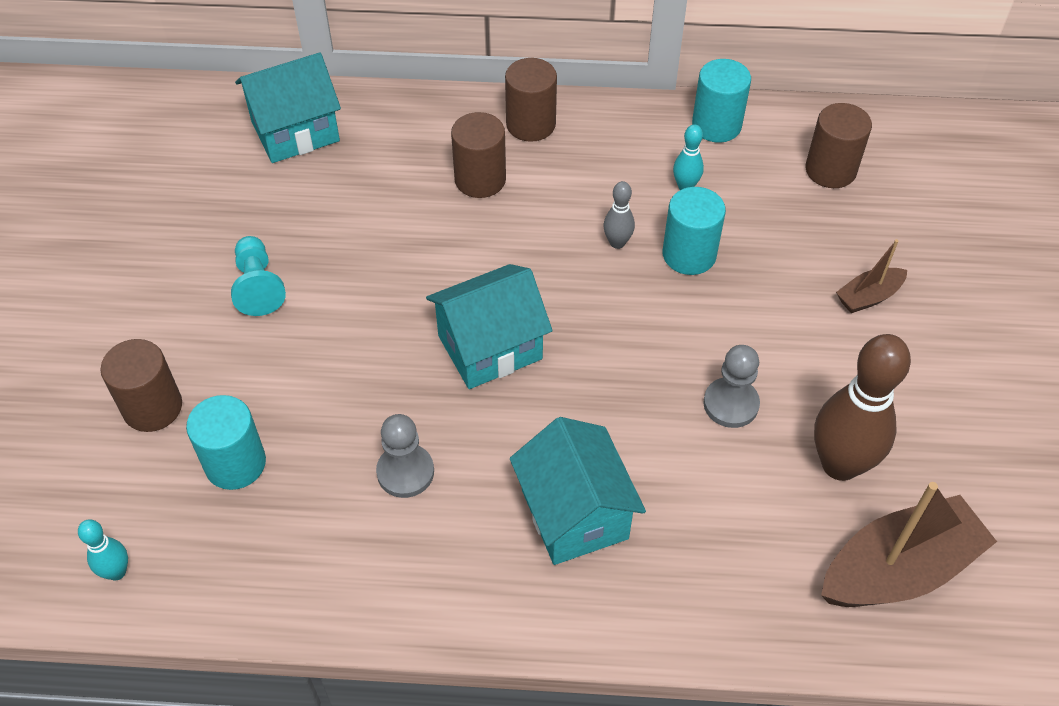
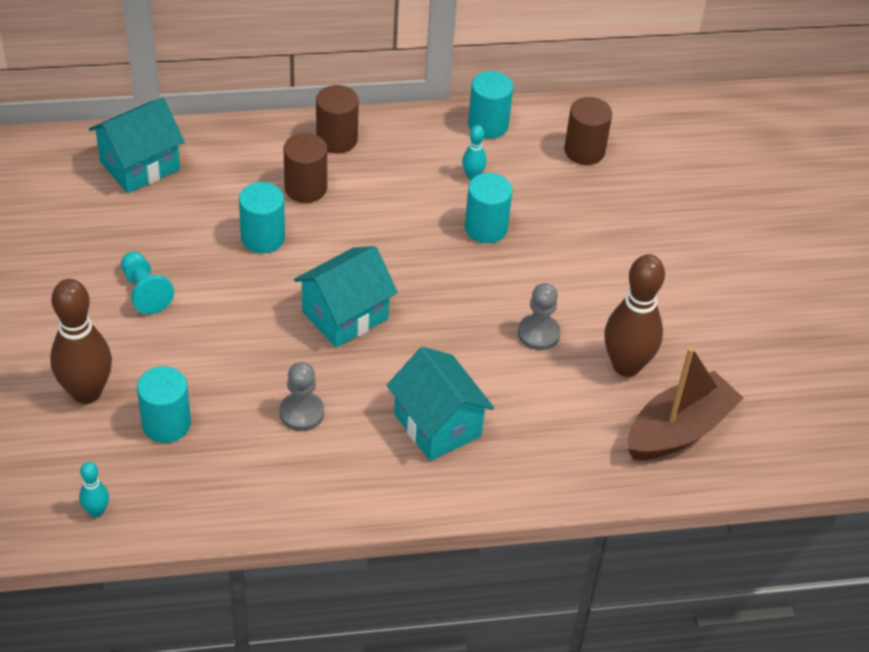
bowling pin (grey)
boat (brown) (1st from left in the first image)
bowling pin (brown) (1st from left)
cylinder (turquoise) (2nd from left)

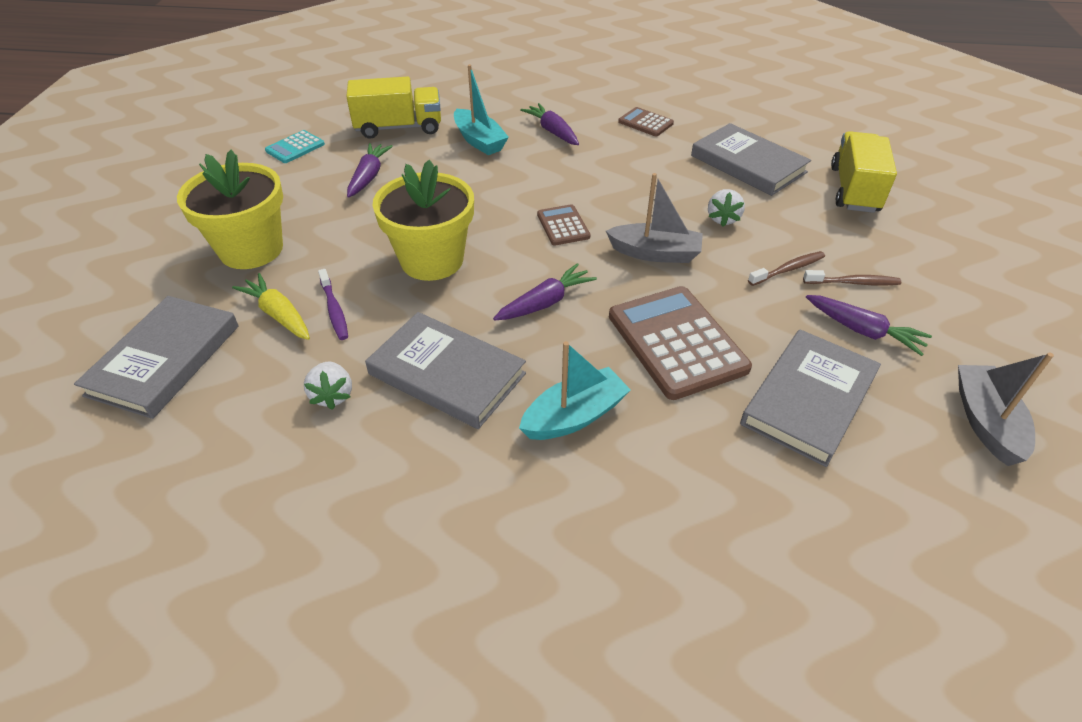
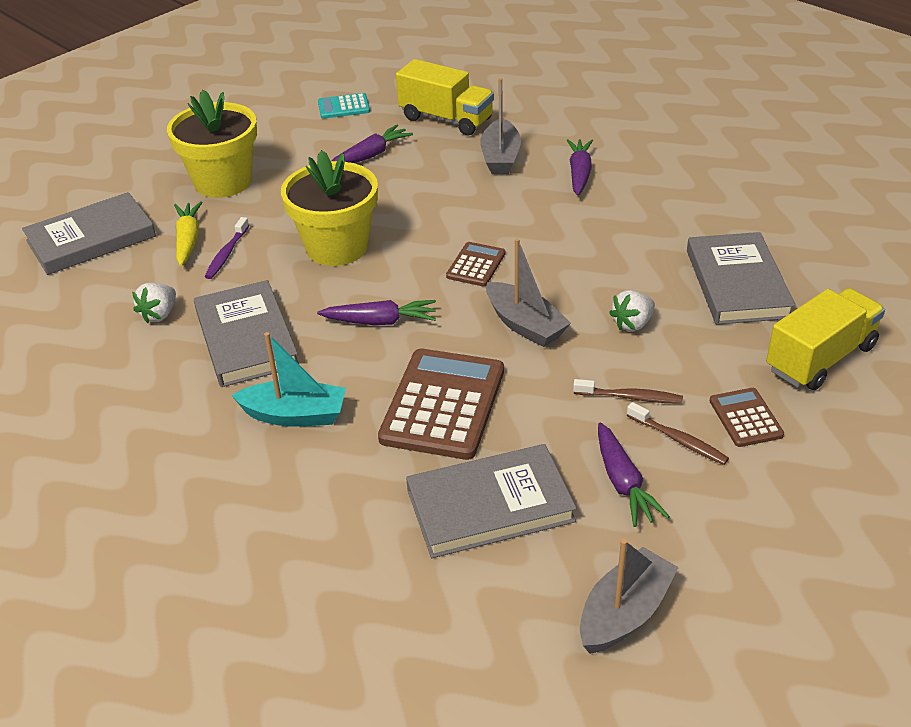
boat (grey) (1st from left)
calculator (brown) (3rd from left)

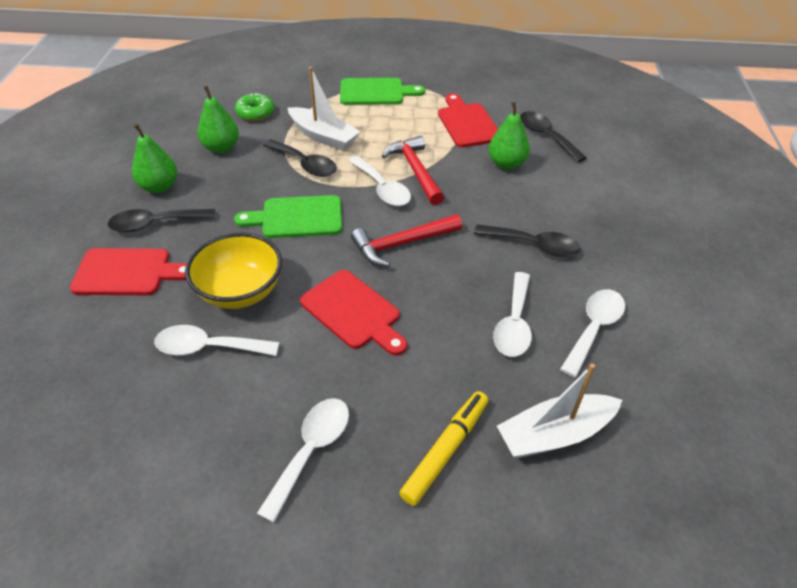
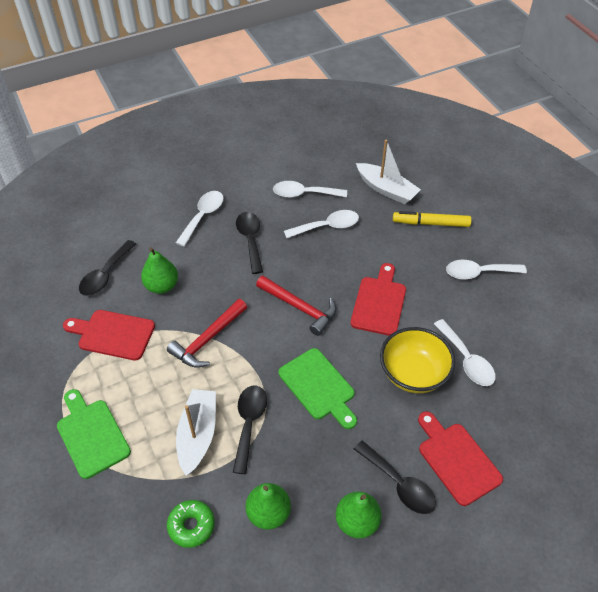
cutting board (red) (1st from left)
spoon (white) (1st from left)

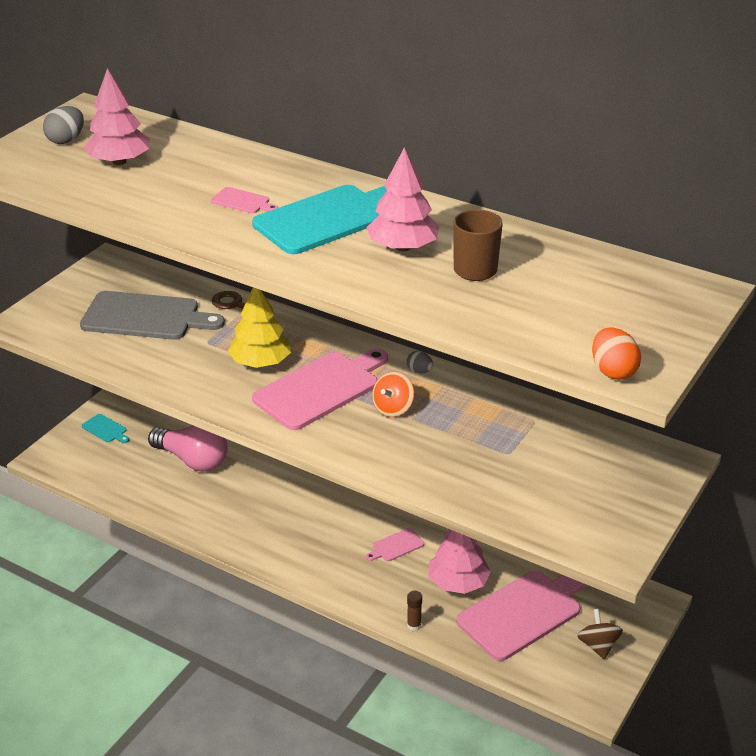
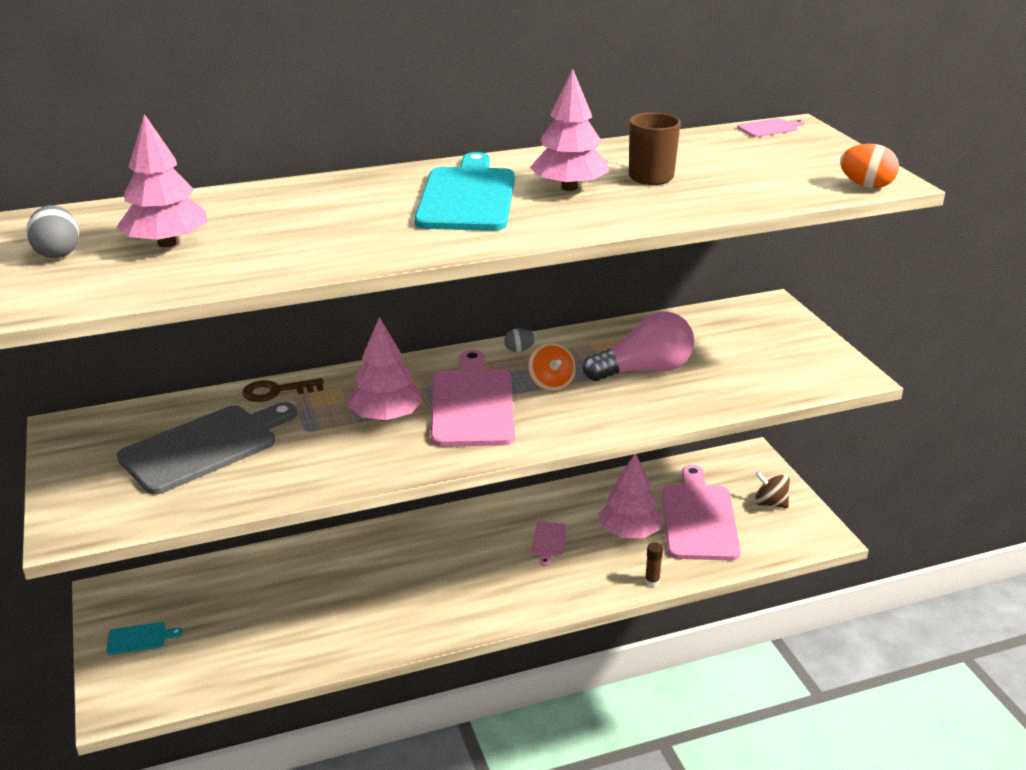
cutting board (pink) (4th from left)
tree (pink) (2nd from left)
light bulb (pink)

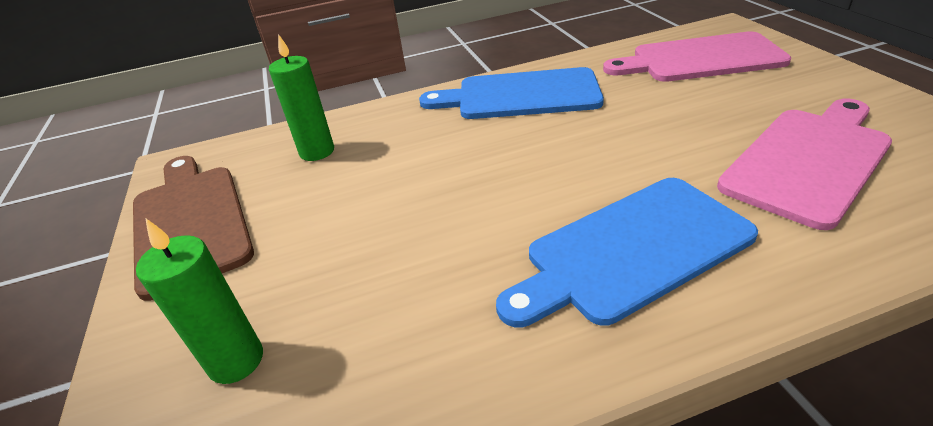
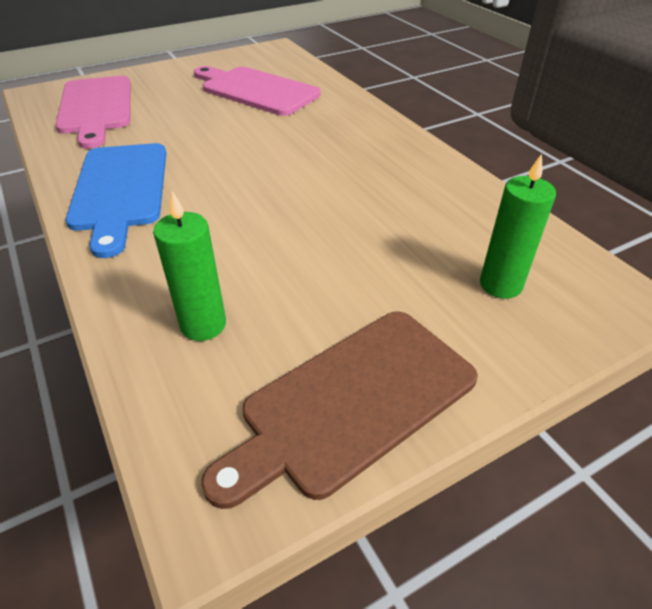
cutting board (blue) (2nd from left in the first image)

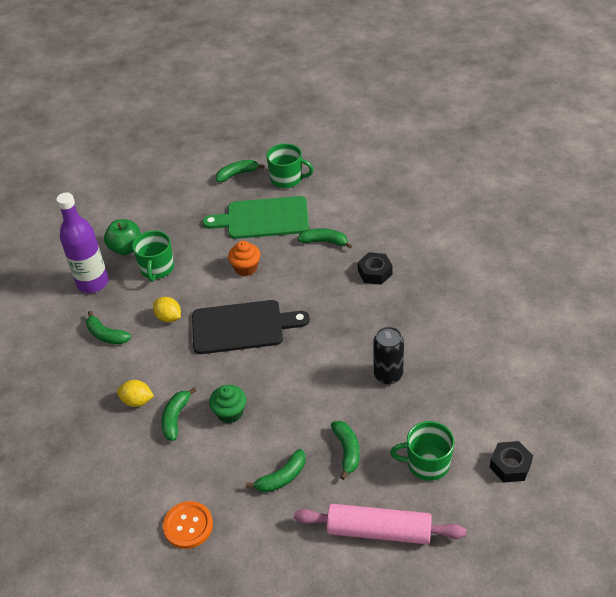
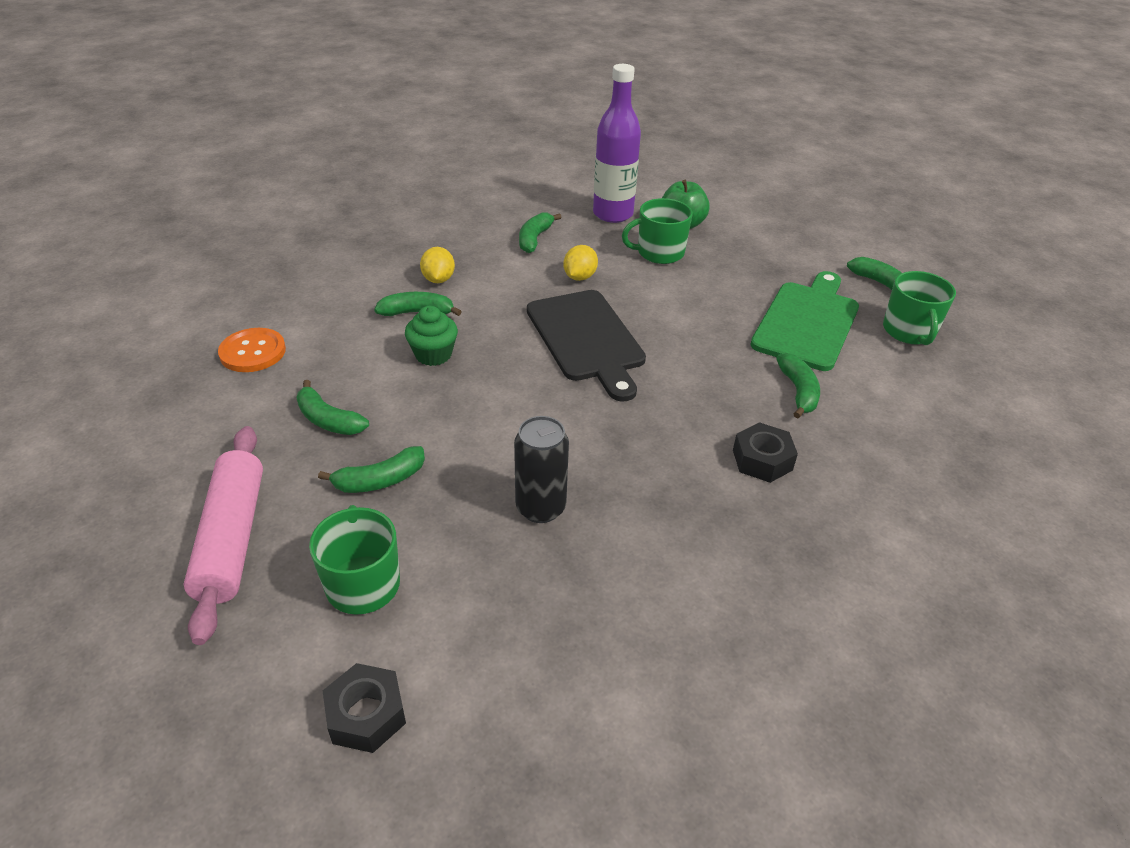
cutting board (green)
cupcake (orange)

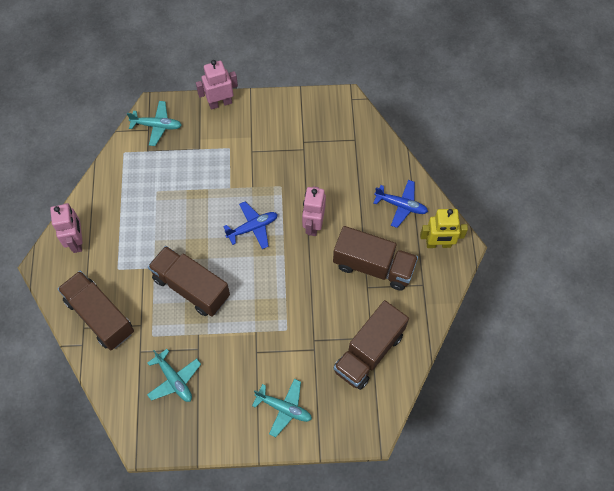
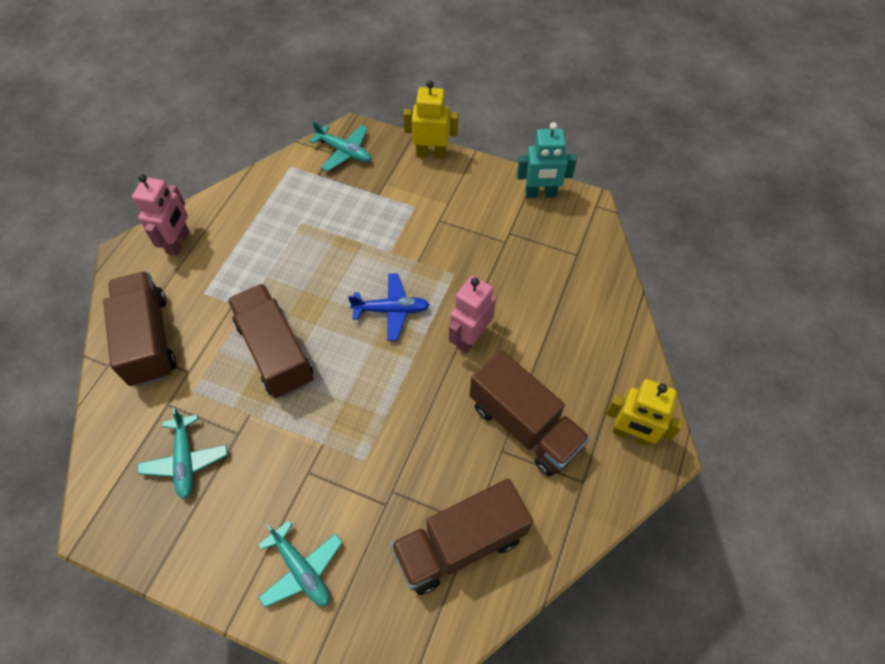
robot (yellow) (1st from left)
plane (blue) (2nd from left in the first image)
robot (turquoise)

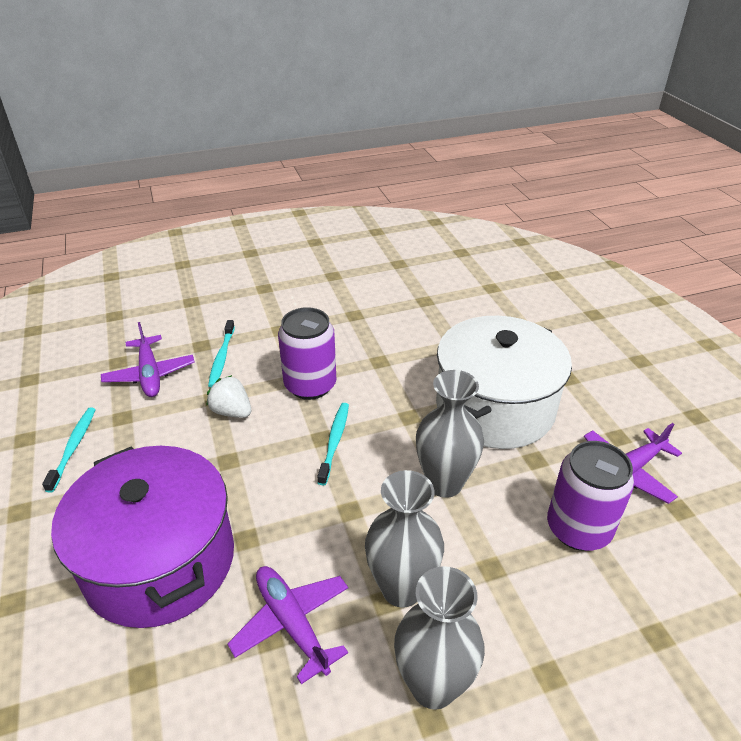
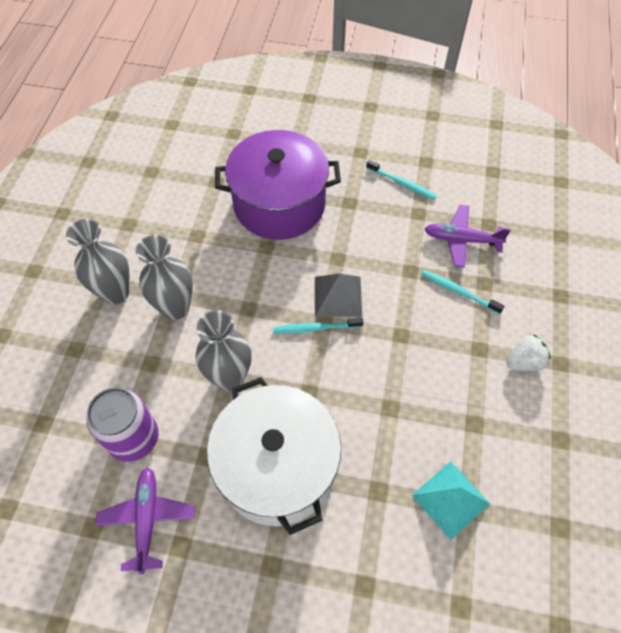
can (purple) (1st from left in the first image)
strawberry (white)
toothbrush (turquoise) (1st from left)
plane (purple) (2nd from left in the first image)
pyramid (grey)
pyramid (turquoise)

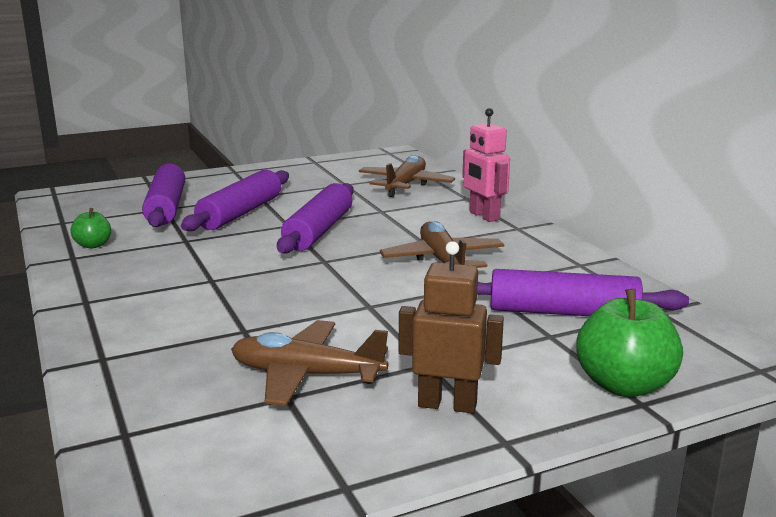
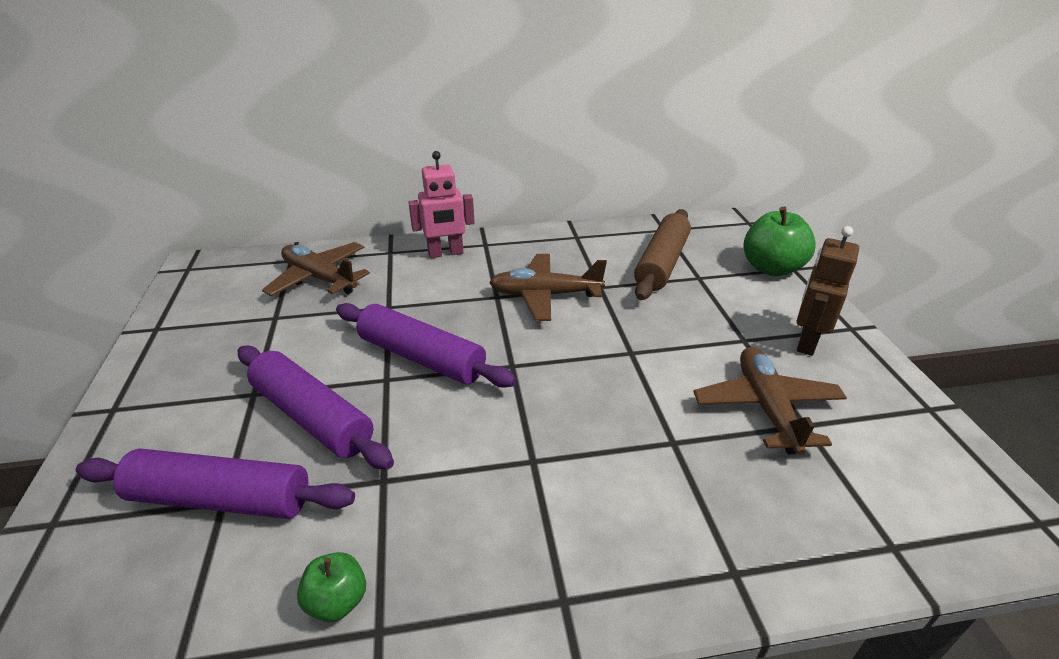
rolling pin (brown)
plane (brown) (3rd from left)

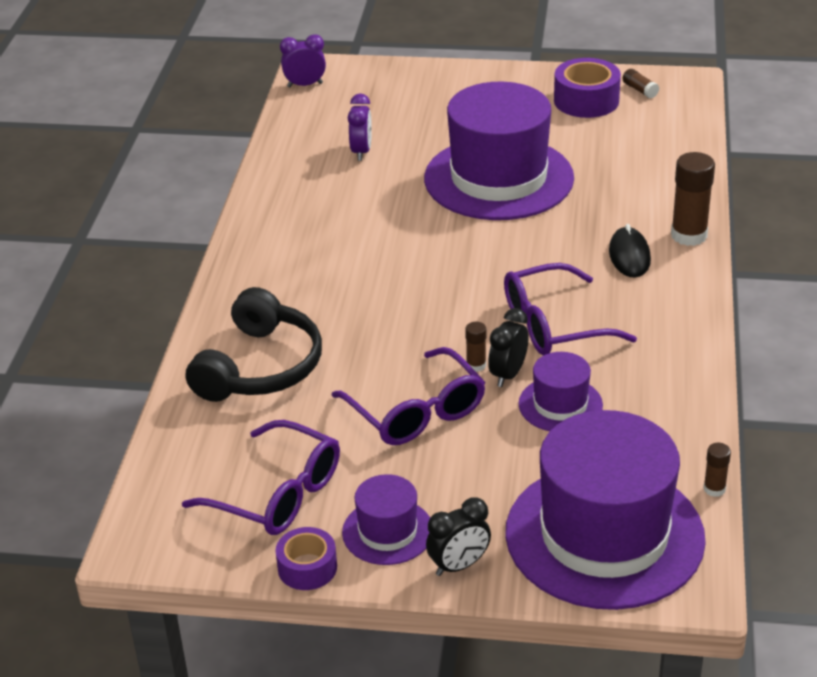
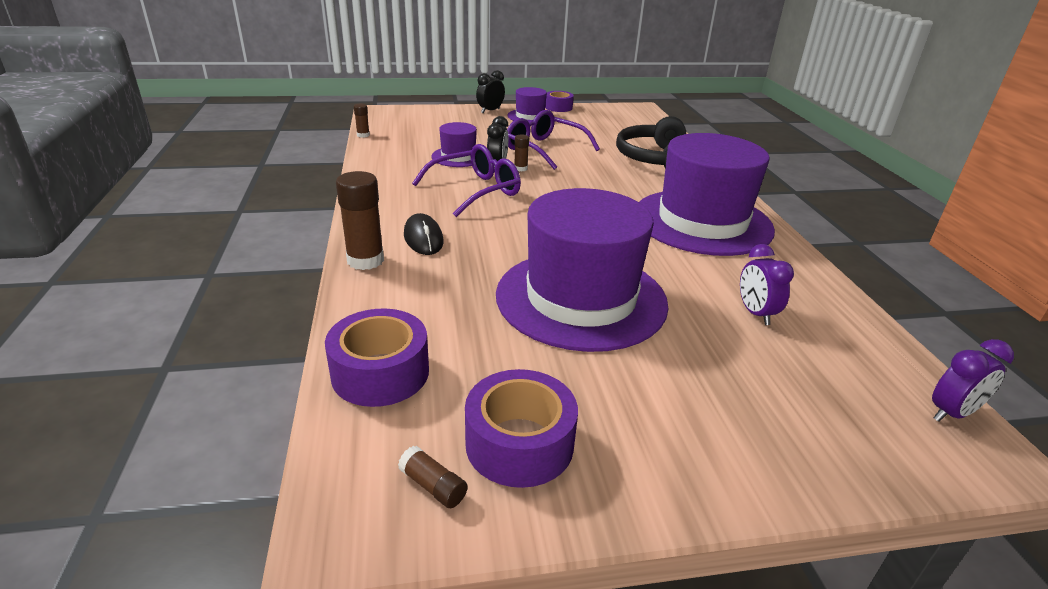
hat (purple) (4th from left)
glasses (purple) (1st from left in the first image)
tape (purple) (1st from left)

